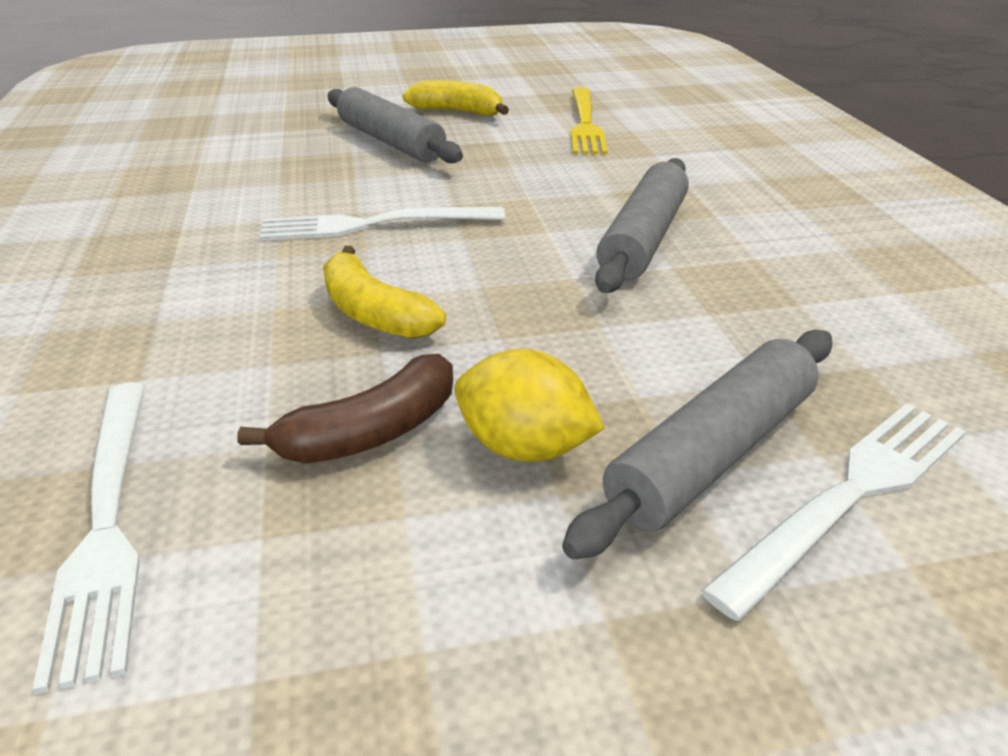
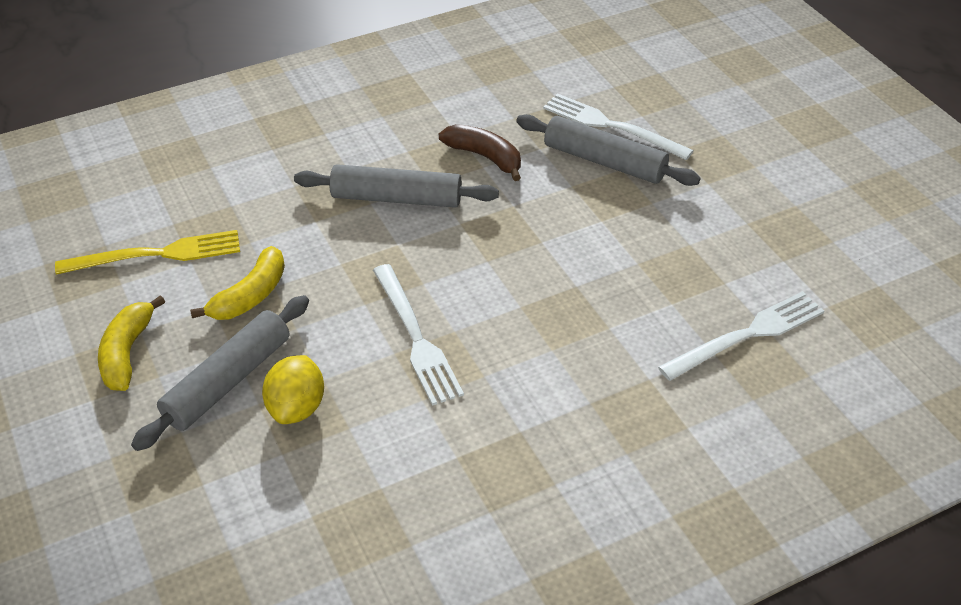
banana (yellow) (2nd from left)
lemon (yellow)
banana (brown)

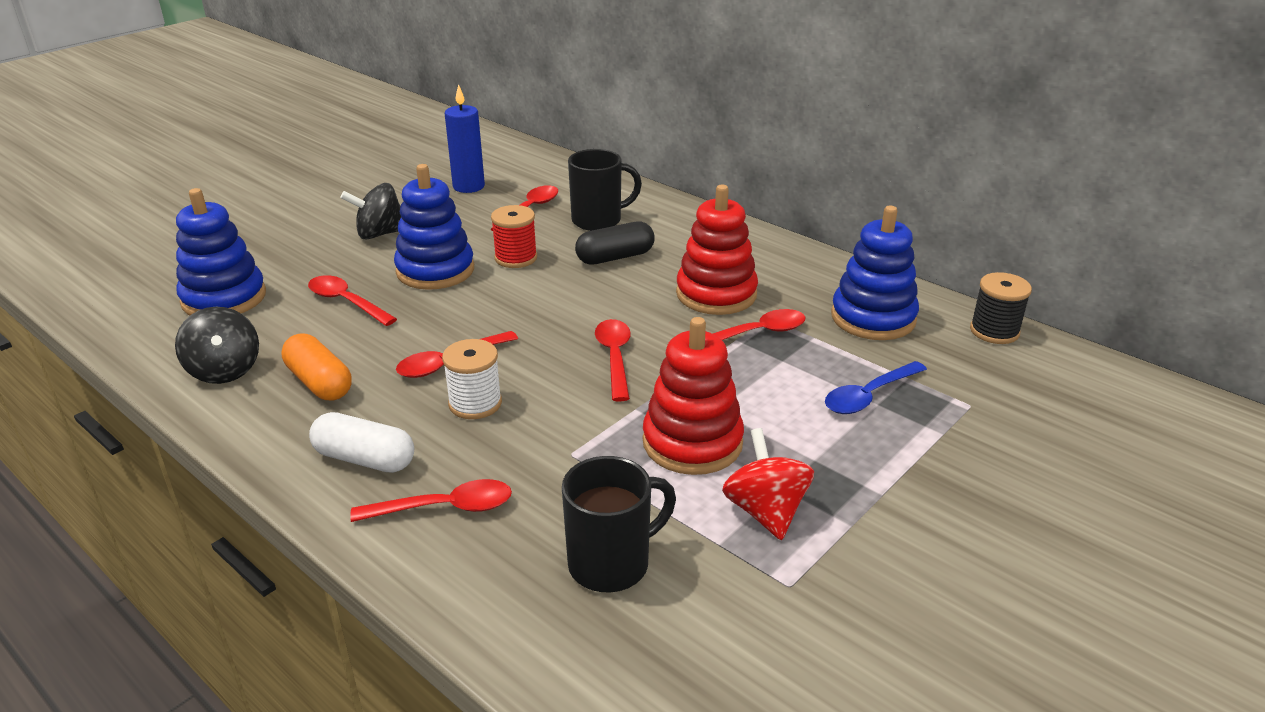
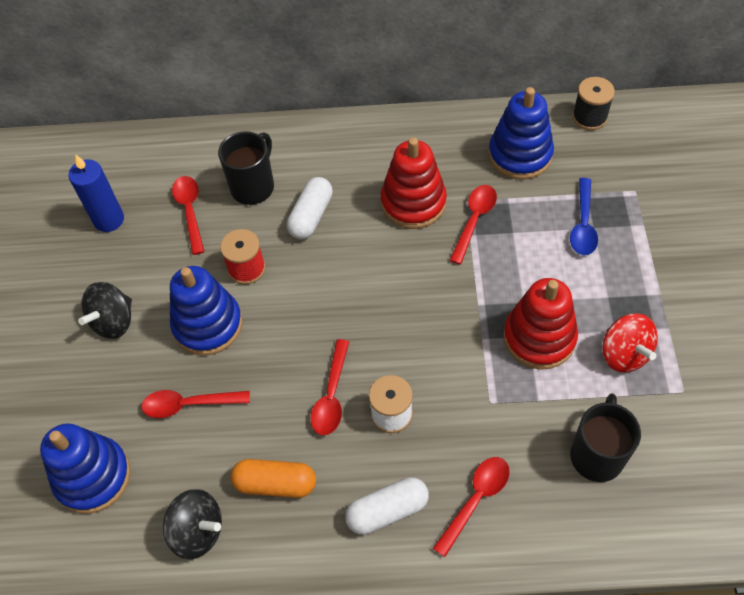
capsule (white) (1st from left)
spoon (red) (5th from left in the first image)
spinning top (red)

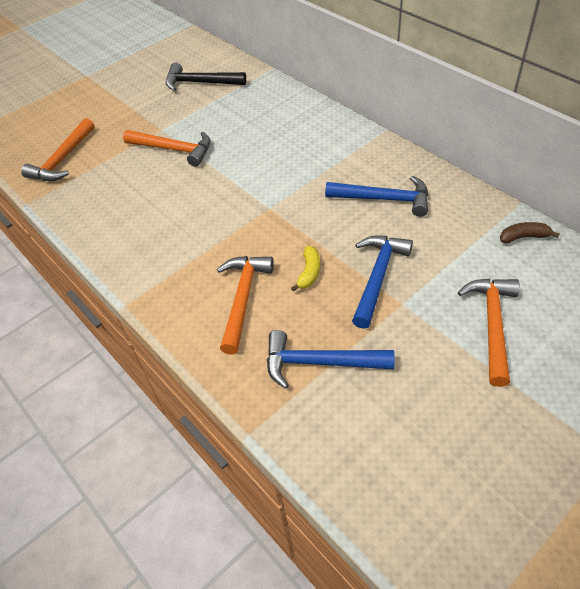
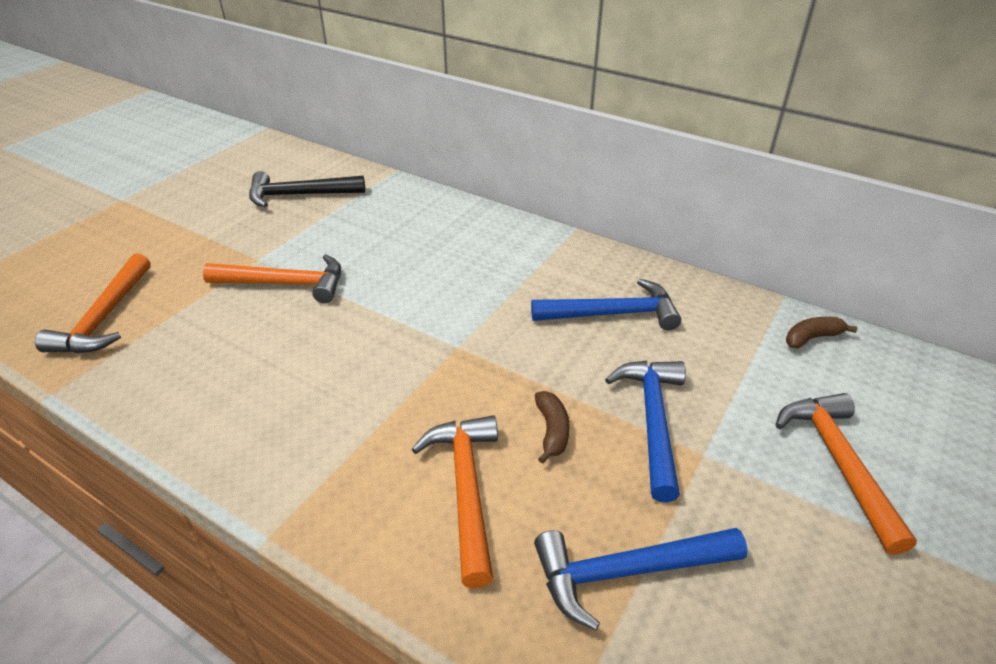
banana (brown) (1st from left)

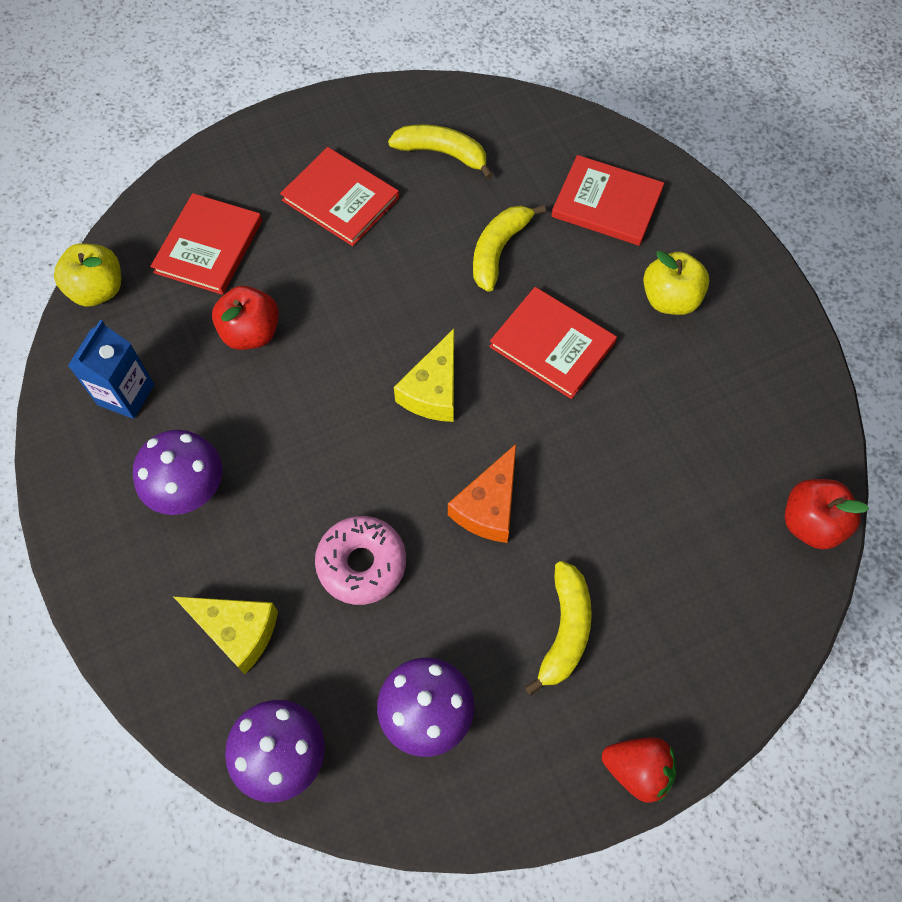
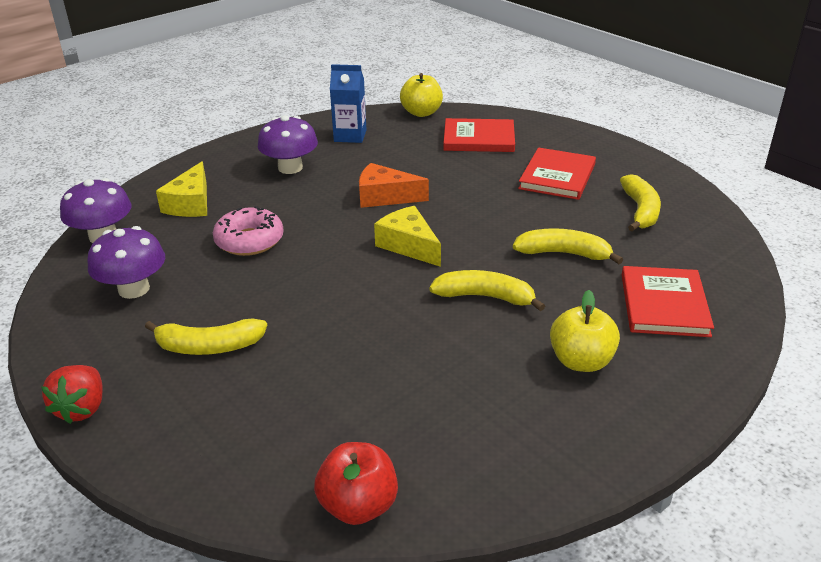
apple (red) (1st from left in the first image)
banana (yellow) (2nd from left)
cheese (yellow) (2nd from left)
cheese (orange)

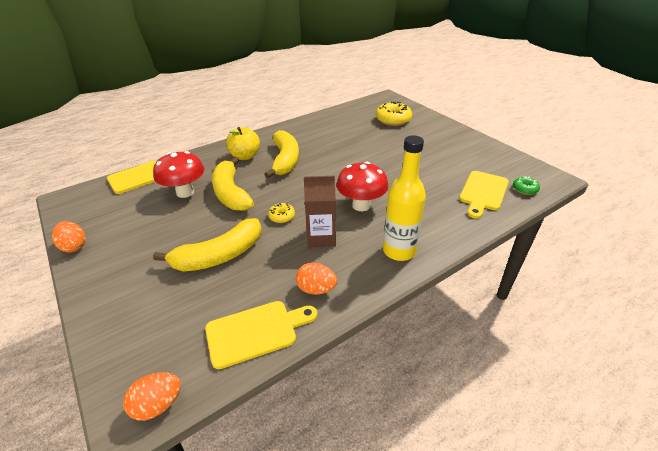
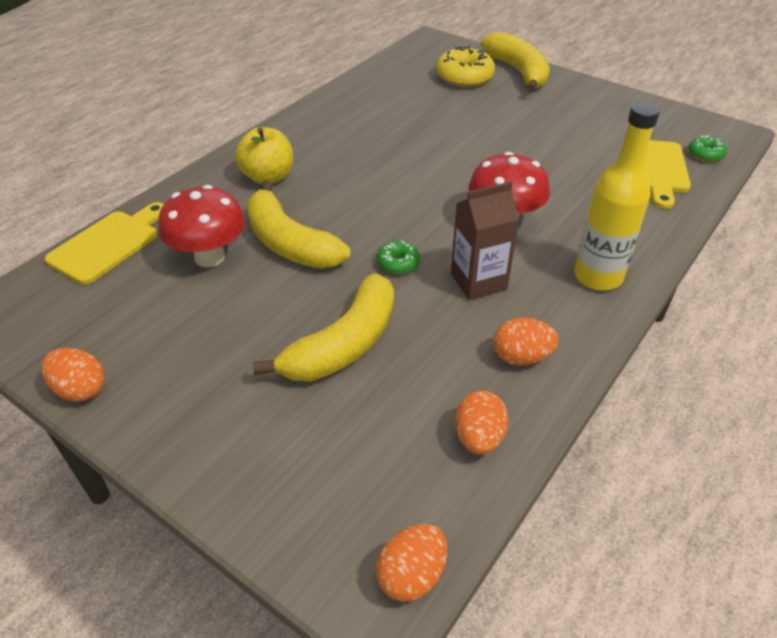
banana (yellow) (3rd from left)
donut (green) (1st from left)
egg (orange) (3rd from left)

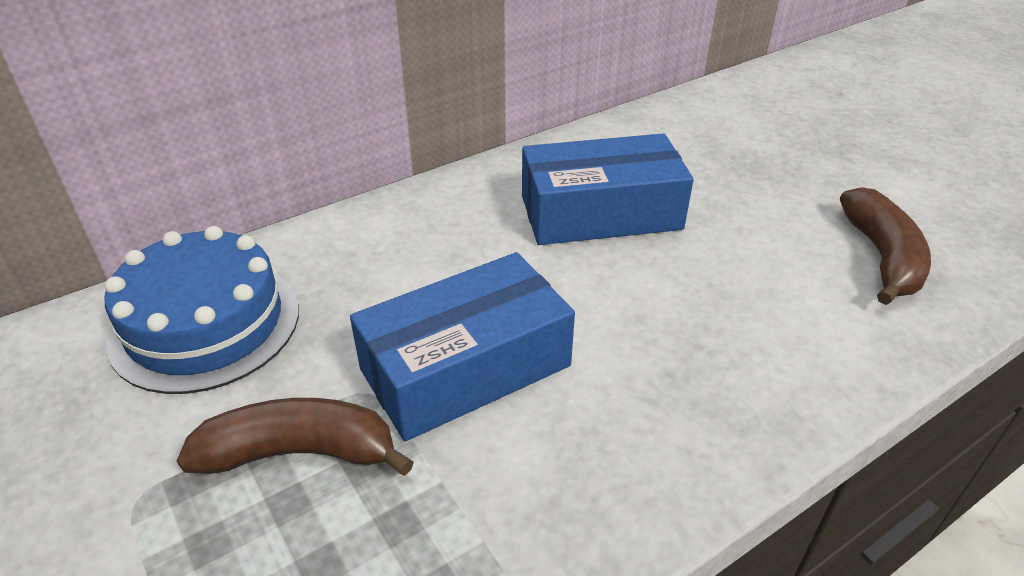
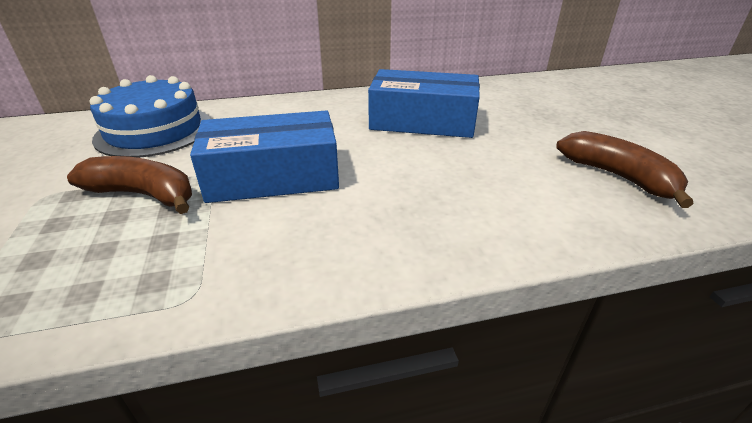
banana (brown) (2nd from left)

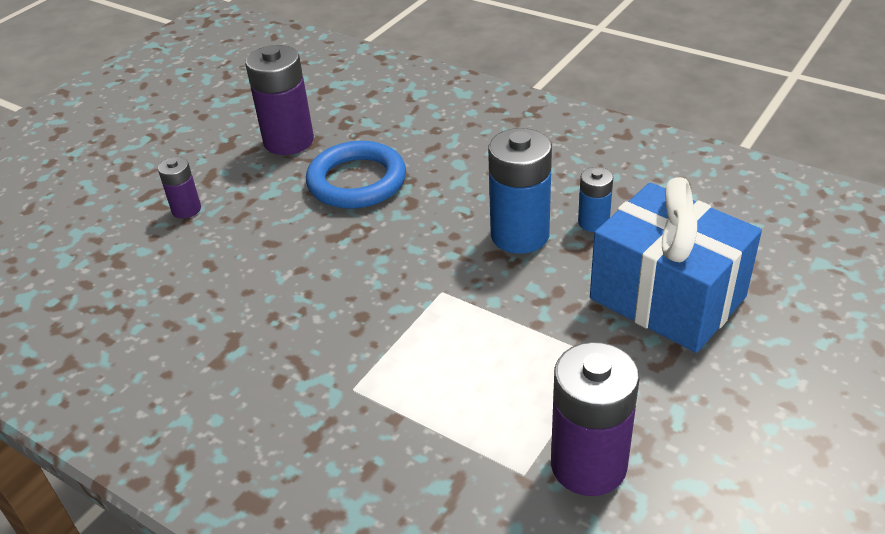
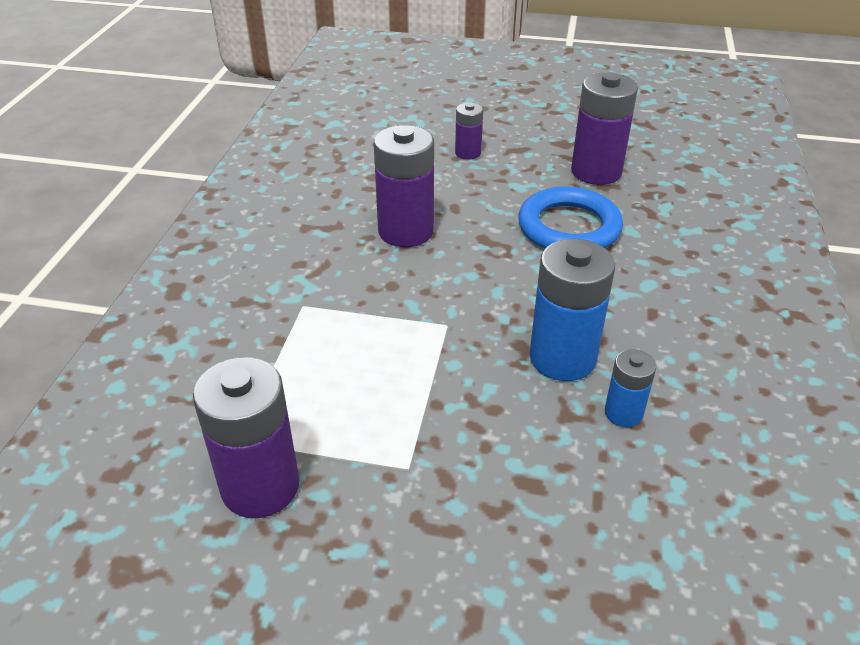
gift (blue)
battery (purple) (2nd from left)

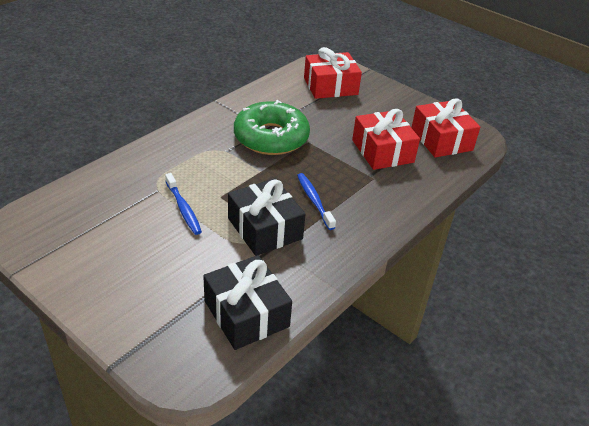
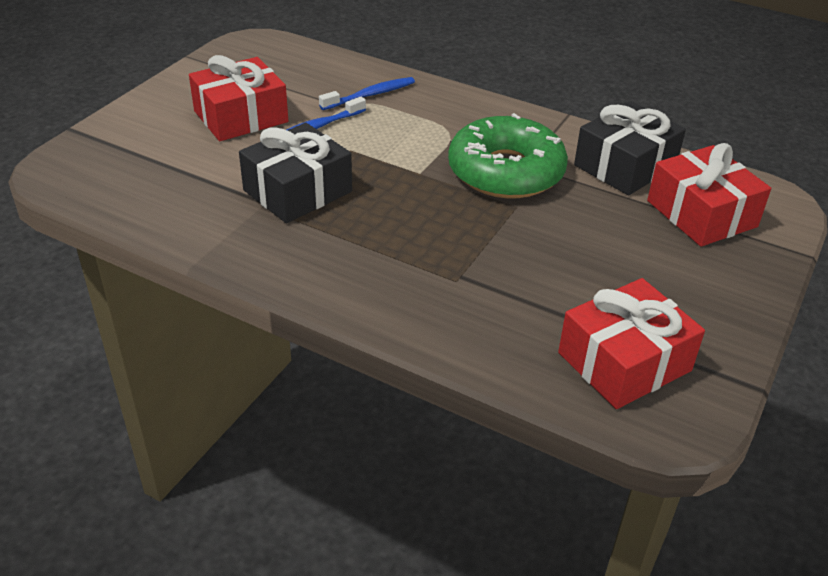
gift (red) (1st from left)
toothbrush (blue) (2nd from left)
gift (black) (2nd from left)

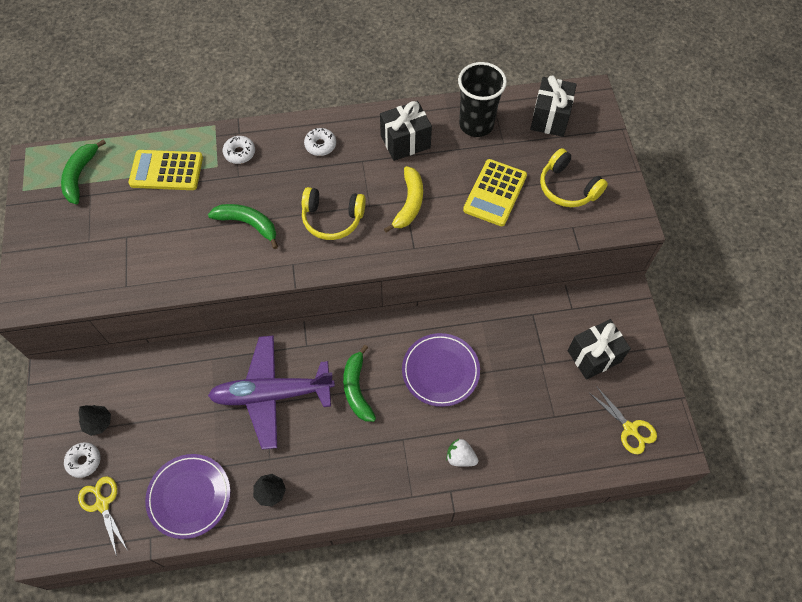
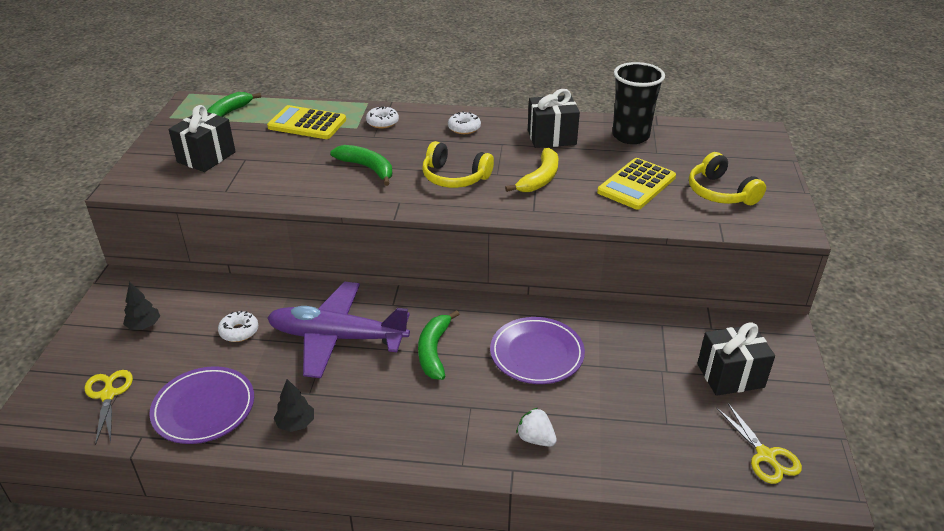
gift (black) (1st from left)
donut (white) (1st from left)

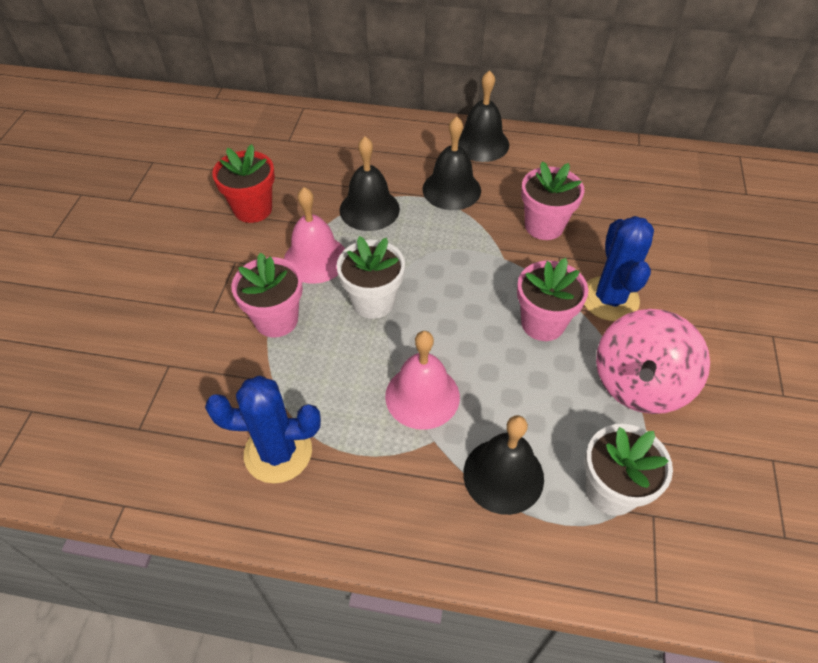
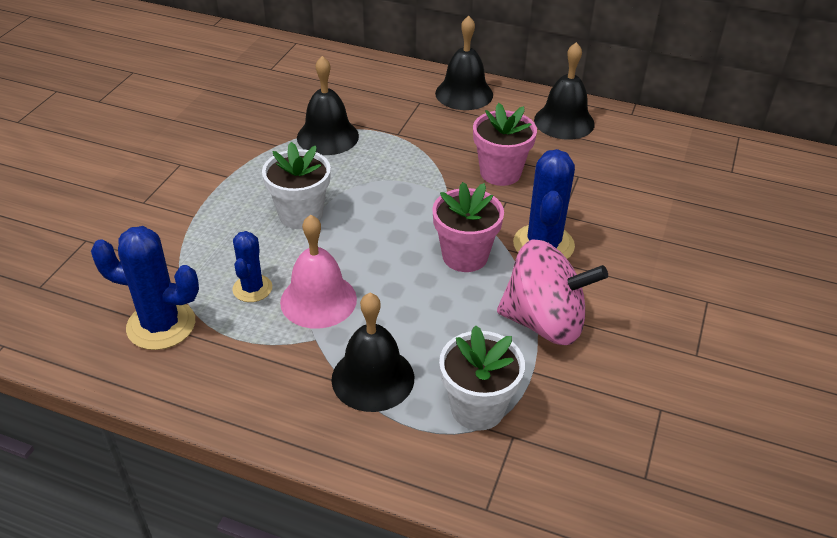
bell (black) (4th from left)
flower pot (red)
bell (pink) (1st from left in the first image)
flower pot (pink) (1st from left in the first image)
spinning top (pink)
cactus (blue) (2nd from left)

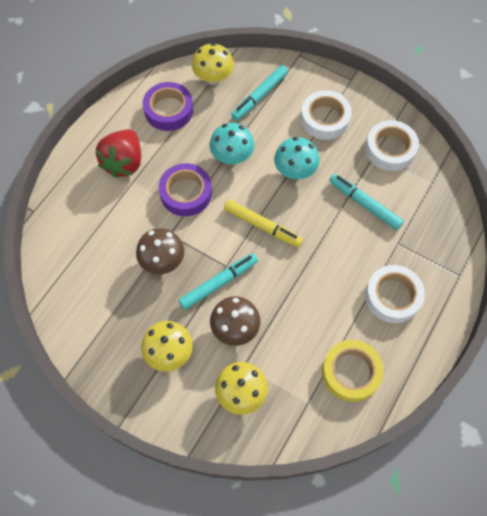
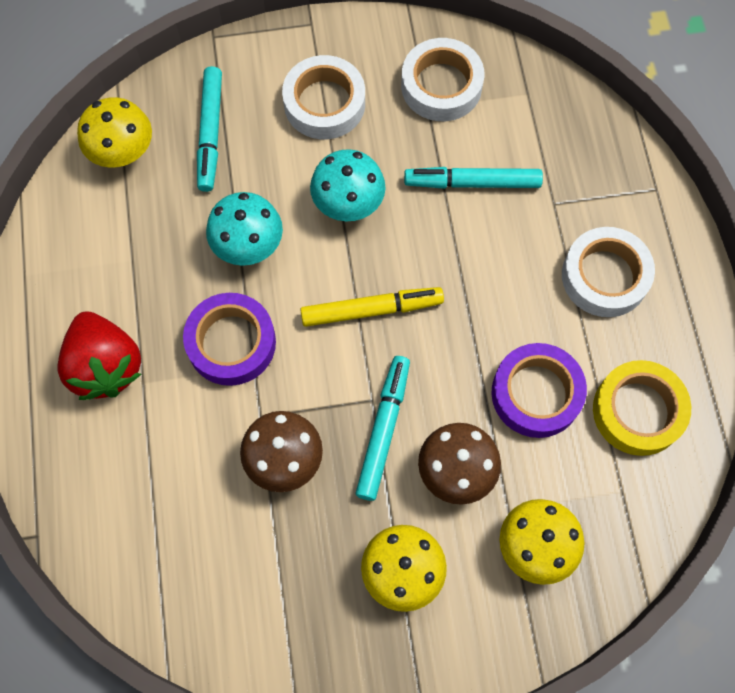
tape (purple) (2nd from left)

